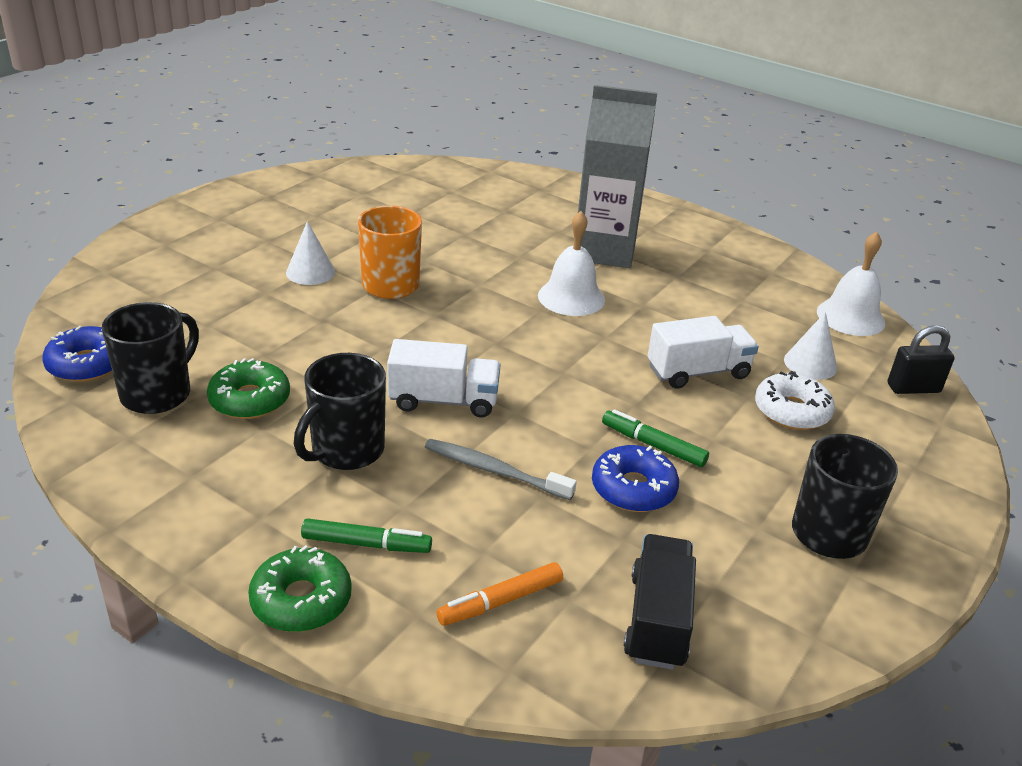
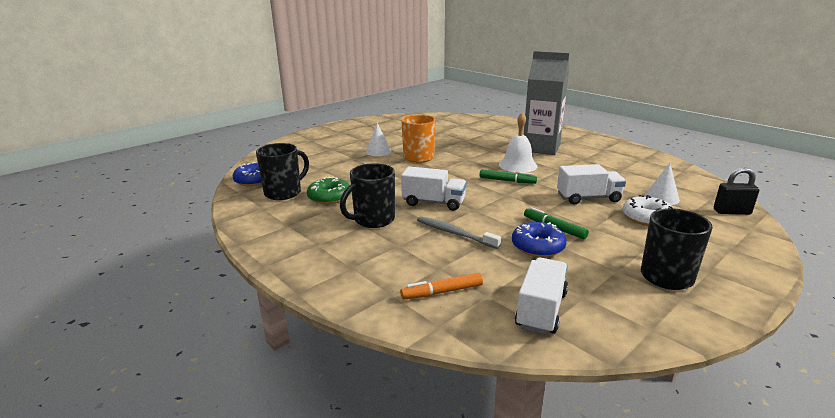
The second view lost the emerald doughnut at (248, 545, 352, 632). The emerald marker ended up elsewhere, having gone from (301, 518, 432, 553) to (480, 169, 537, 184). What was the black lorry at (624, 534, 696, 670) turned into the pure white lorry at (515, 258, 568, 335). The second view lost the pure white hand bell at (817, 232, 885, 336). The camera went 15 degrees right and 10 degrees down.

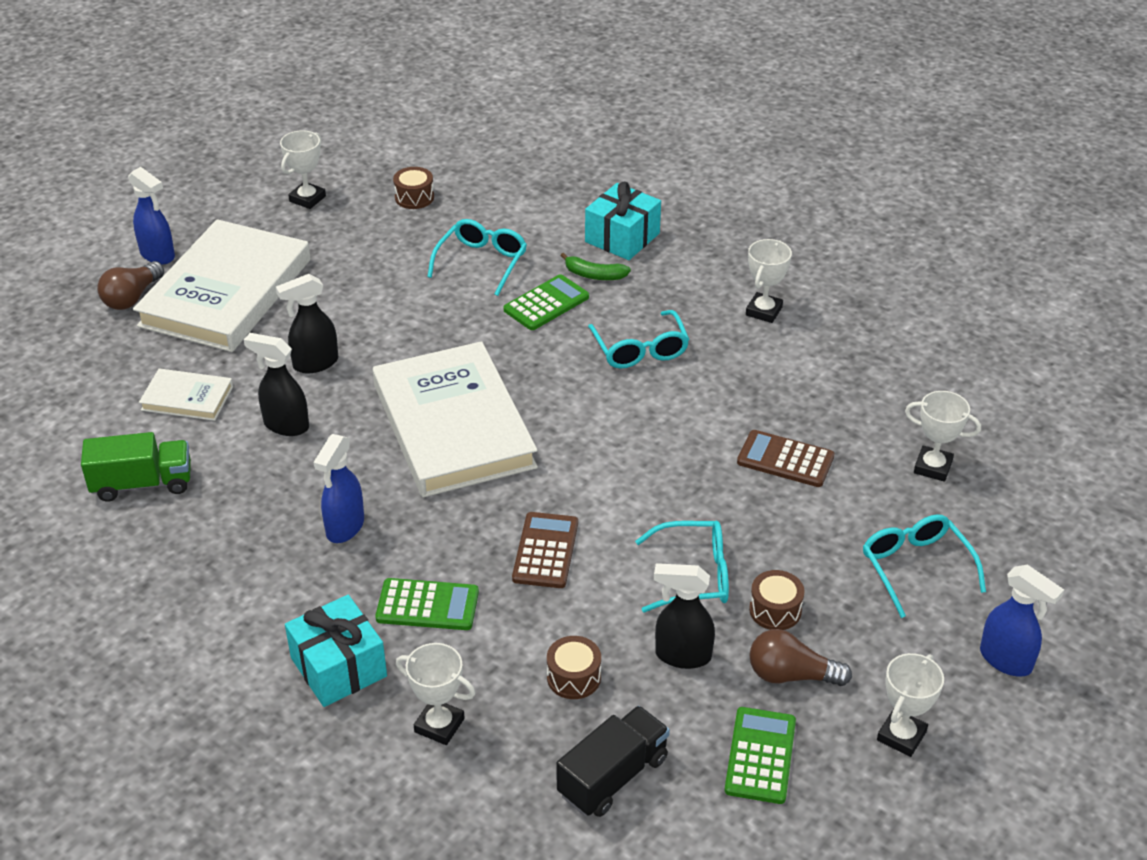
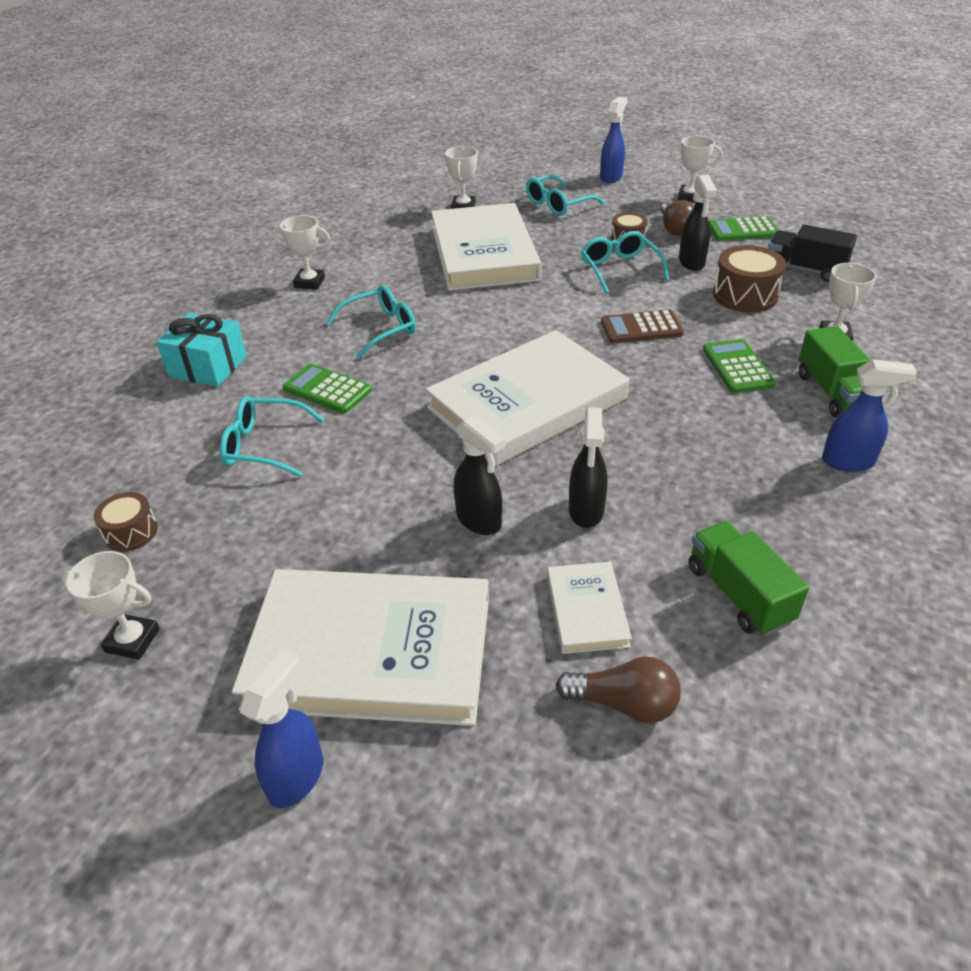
The dark brown light bulb ended up elsewhere, having gone from (97, 261, 164, 310) to (556, 656, 681, 723). Where the aqua wrapped gift stood at (285, 595, 387, 707), the emerald lorry came to stand at (799, 326, 870, 417). The cobalt sprayer ended up elsewhere, having gone from (314, 434, 364, 543) to (822, 359, 917, 472). The size of the dark brown snare drum at (547, 636, 601, 699) changed by a factor of 1.66. The second view lost the emerald banana fruit at (561, 253, 631, 280). Where the dark brown calculator stood at (737, 430, 835, 487), the pure white book came to stand at (431, 203, 541, 291). The camera went 105 degrees left and 0 degrees up.

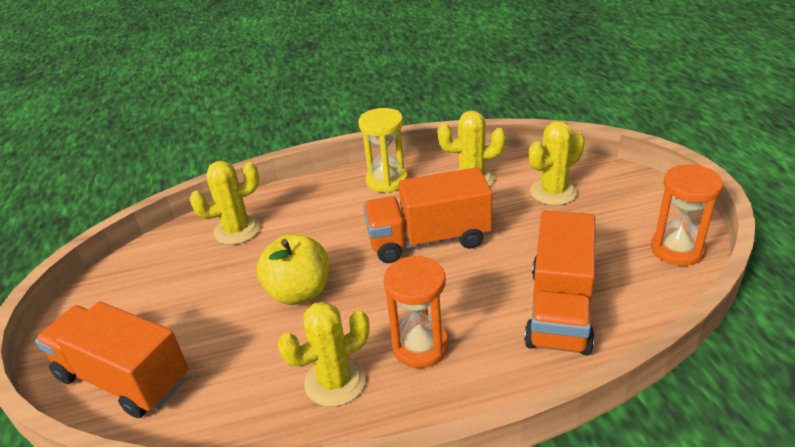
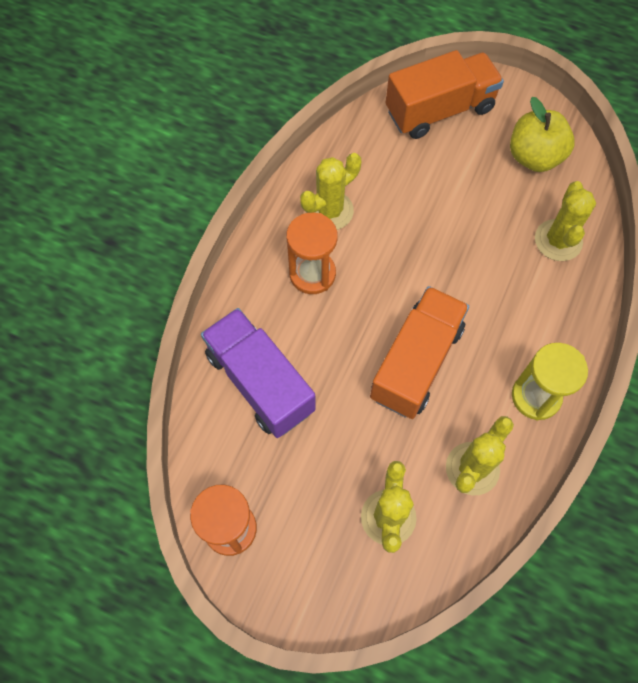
The bright yellow apple ended up elsewhere, having gone from (257, 234, 329, 305) to (510, 97, 575, 172). The bright yellow prickly plant at (277, 301, 370, 407) ended up facing another way, 45 degrees clockwise from before. What was the bright orange lorry at (524, 210, 595, 355) turned into the violet lorry at (201, 308, 316, 438). The camera went 125 degrees right and 30 degrees up.

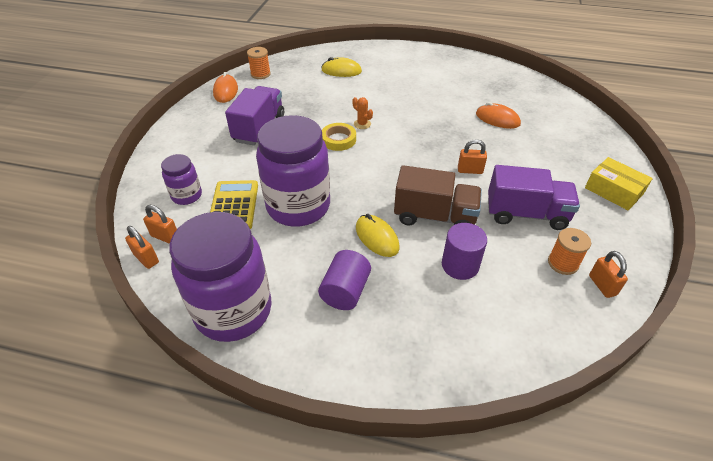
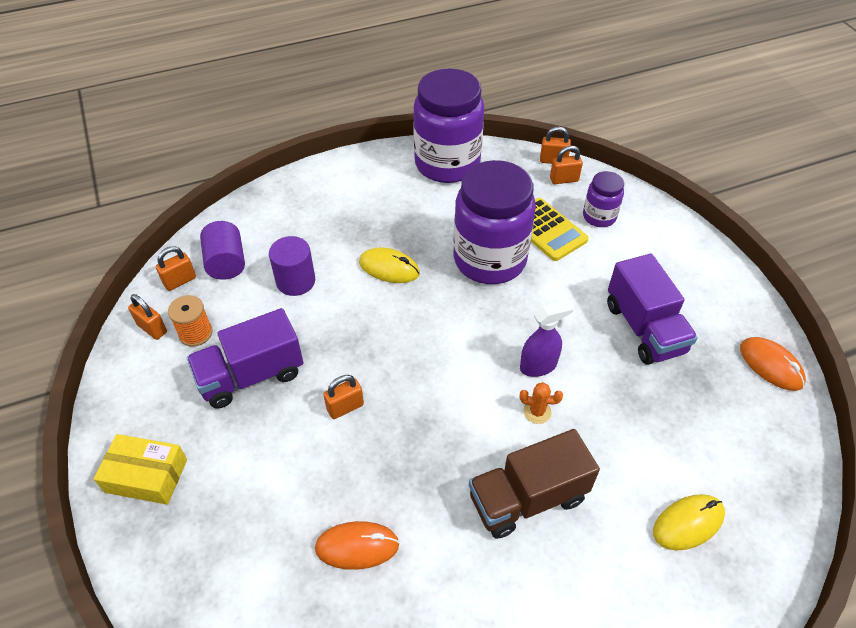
The second view lost the bright orange reel of thread at (247, 47, 271, 79). The violet solid cylinder ended up elsewhere, having gone from (318, 250, 371, 310) to (200, 221, 245, 280). Where the bright yellow roll of tape stood at (322, 123, 356, 151), the violet sprayer came to stand at (520, 300, 574, 377). The dark brown lorry ended up elsewhere, having gone from (394, 165, 482, 225) to (469, 429, 600, 539). The second view gained the bright orange lock at (156, 246, 196, 291). The camera went 145 degrees right and 5 degrees up.

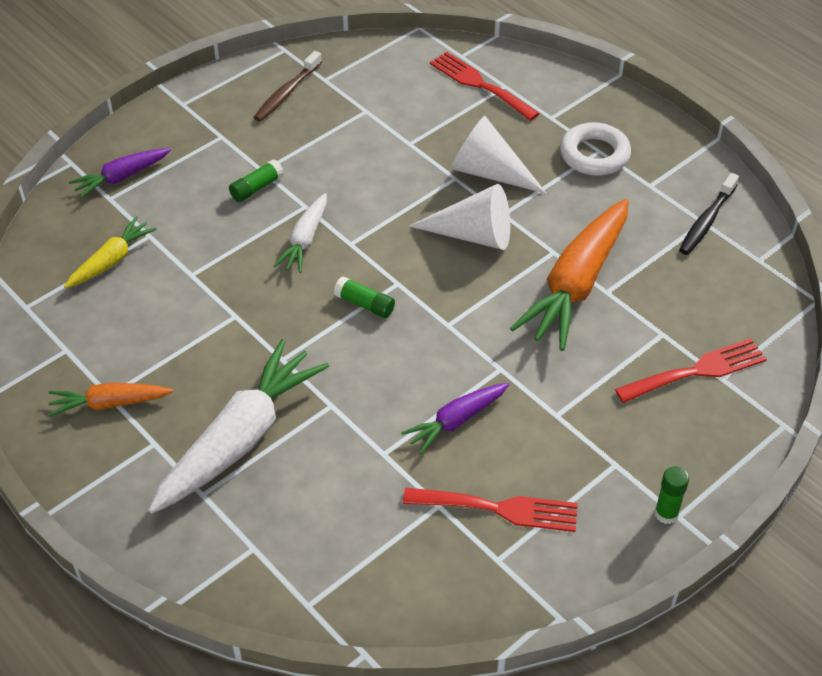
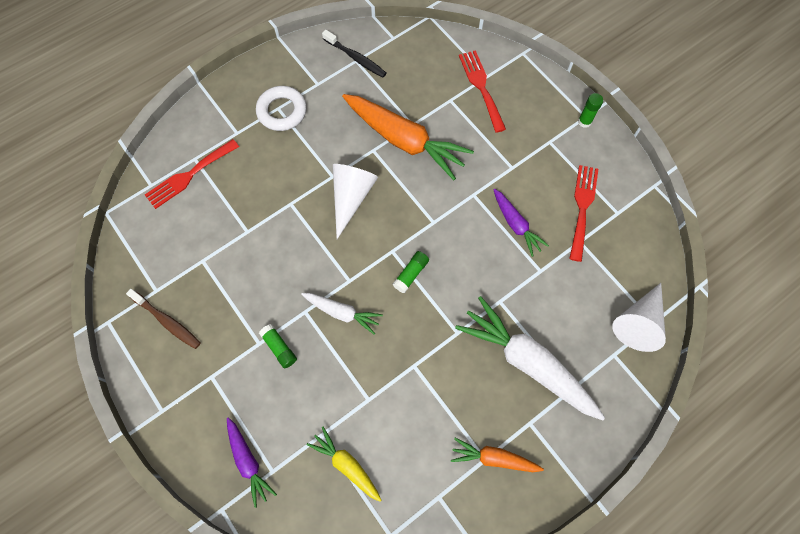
The bright orange toy carrot at (48, 383, 173, 417) ended up facing another way, 105 degrees clockwise from before. The pure white solid cone ended up elsewhere, having gone from (451, 116, 547, 194) to (612, 283, 666, 352). The camera went 85 degrees left and 20 degrees up.

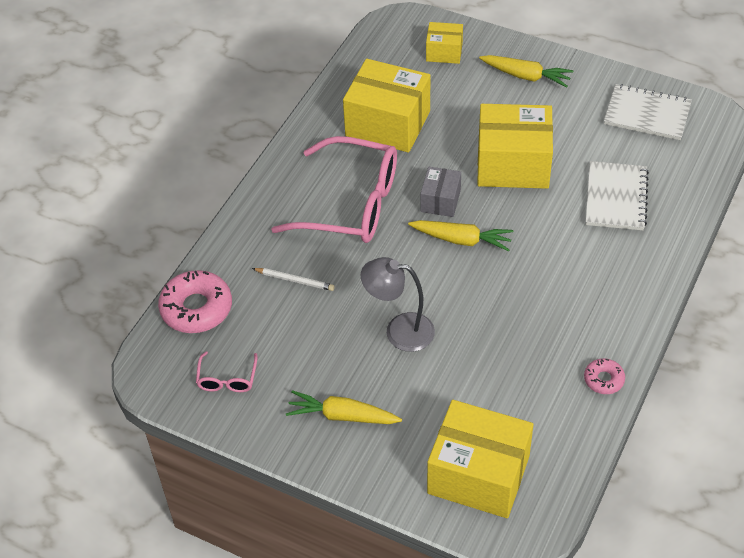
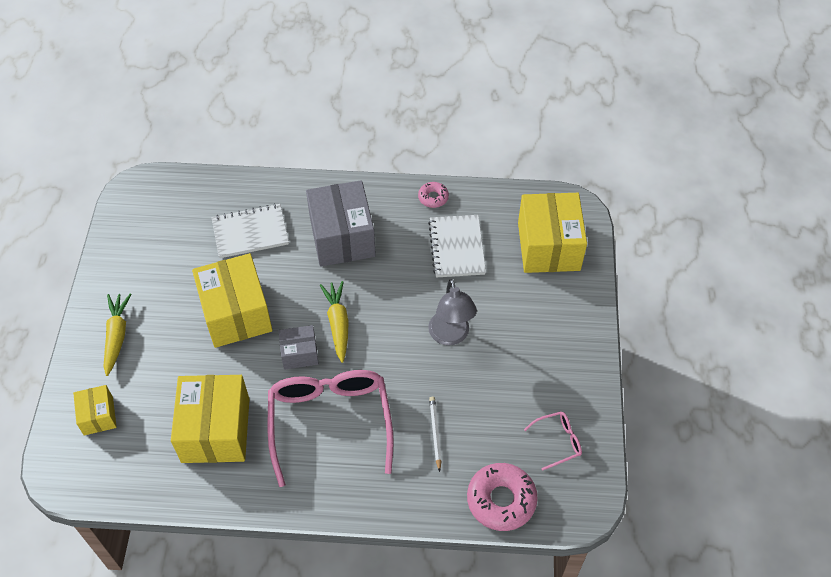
The second view lost the bright yellow toy carrot at (286, 390, 402, 424). The pure white exercise book ended up elsewhere, having gone from (604, 84, 692, 140) to (428, 215, 486, 278). The second view gained the ash-grey parcel at (306, 180, 376, 267). The camera went 115 degrees left and 5 degrees up.

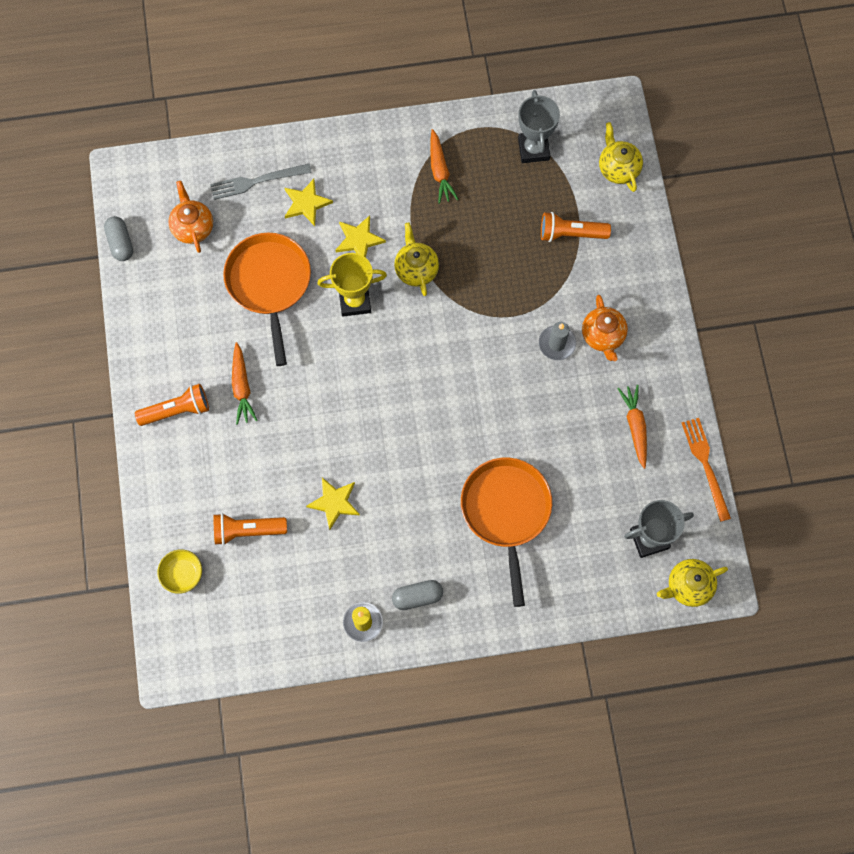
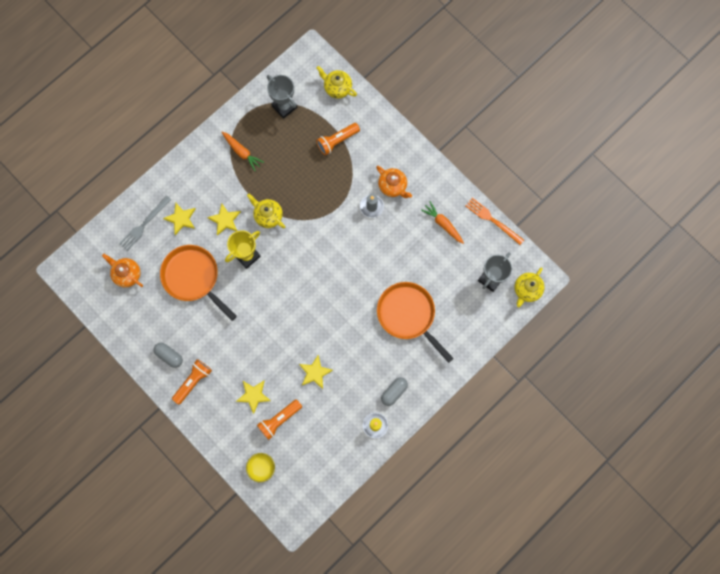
The ash-grey pill ended up elsewhere, having gone from (104, 216, 133, 261) to (153, 343, 183, 368). The second view lost the bright orange toy carrot at (232, 342, 258, 425). The second view gained the bright yellow five-pointed star at (236, 380, 271, 414). The camera went 35 degrees left and 5 degrees up.

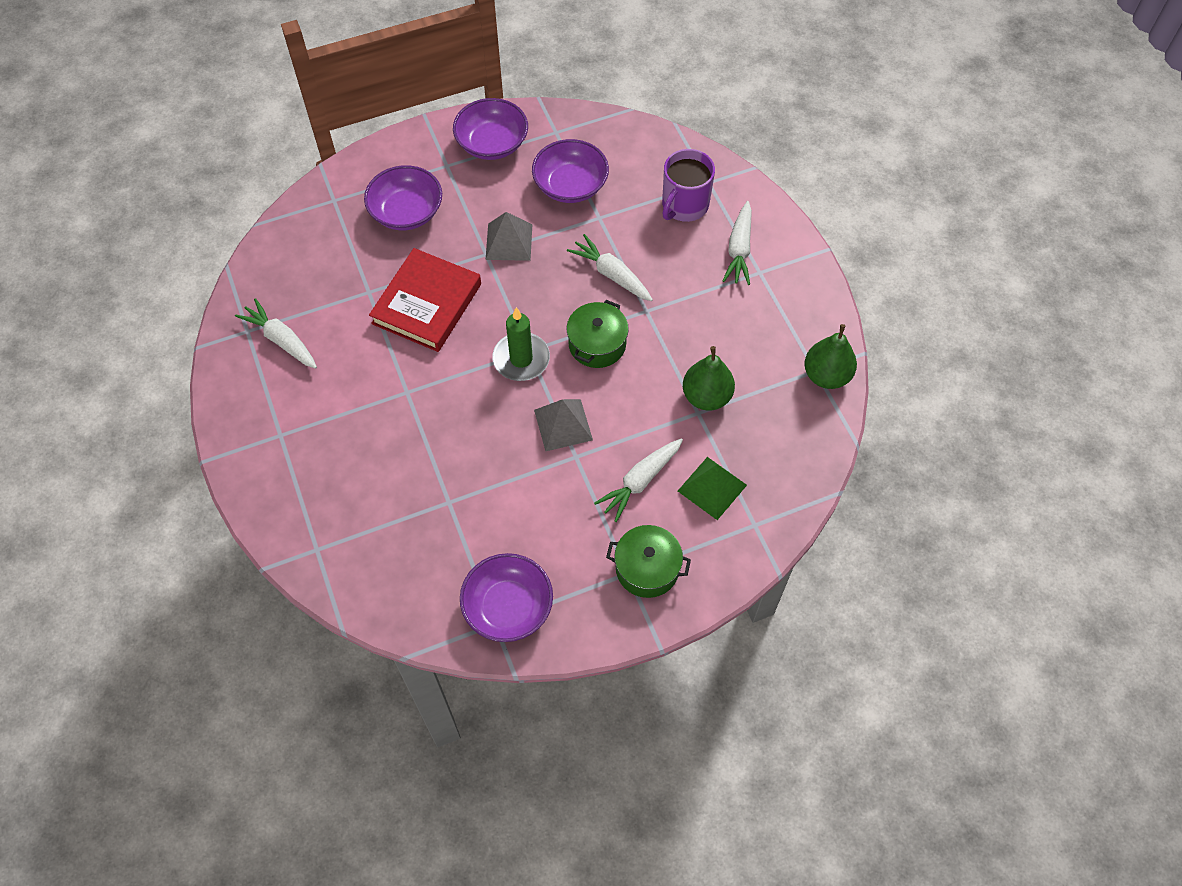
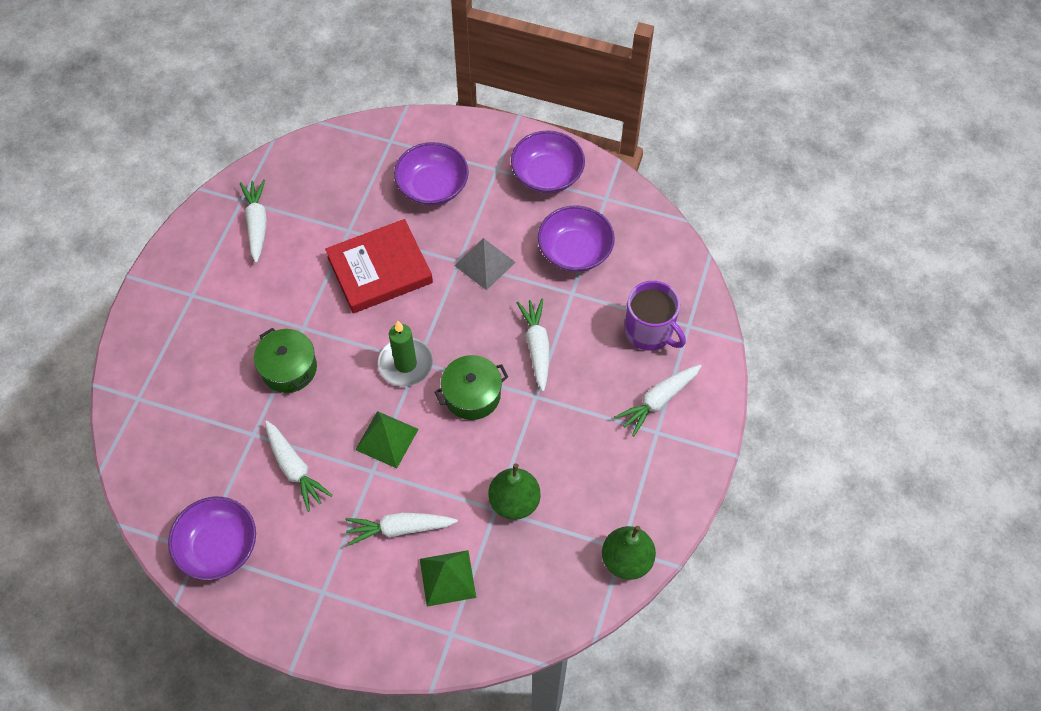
What was the ash-grey solid pyramid at (534, 399, 593, 451) turned into the emerald solid pyramid at (355, 411, 419, 468). The emerald cooking pot ended up elsewhere, having gone from (606, 525, 691, 598) to (254, 328, 317, 393). The violet mug at (662, 149, 715, 222) ended up facing another way, 120 degrees counterclockwise from before. The second view gained the pure white toy carrot at (265, 421, 333, 512). The camera went 40 degrees right and 0 degrees up.

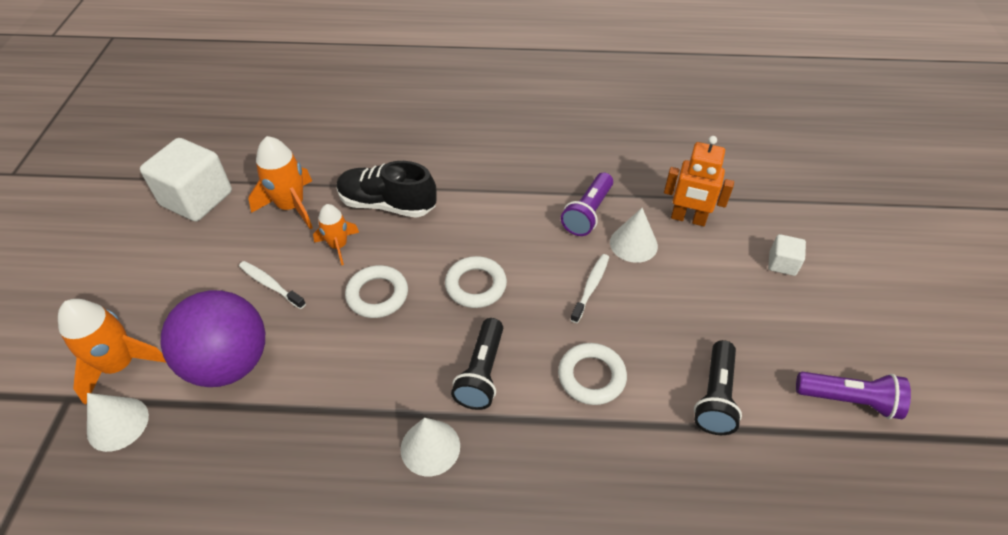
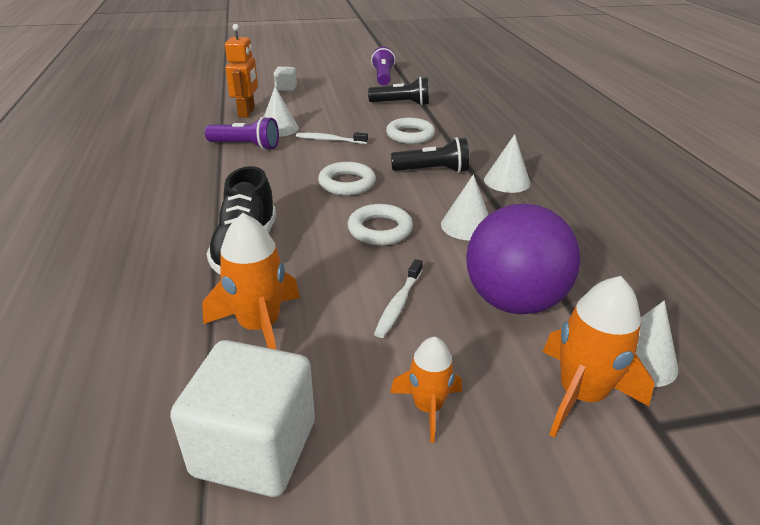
The bright orange toy rocket ended up elsewhere, having gone from (313, 204, 359, 265) to (390, 337, 462, 443). The second view gained the pure white solid cone at (441, 174, 489, 241). The camera went 105 degrees left and 15 degrees down.

